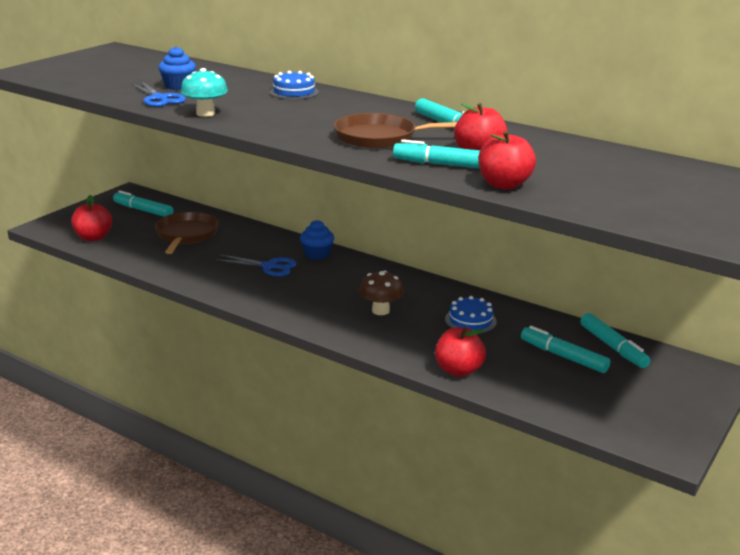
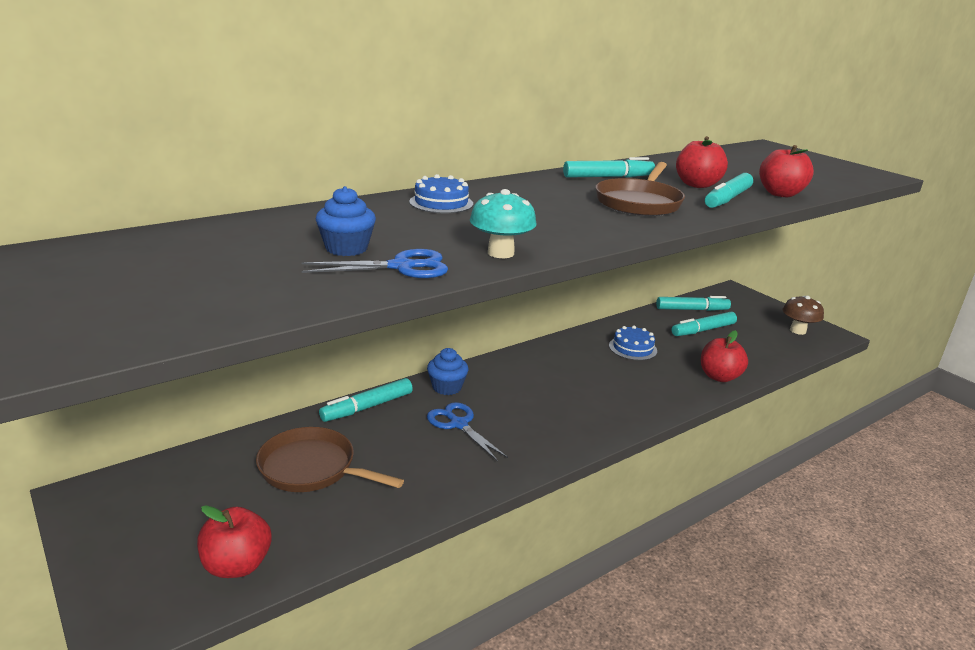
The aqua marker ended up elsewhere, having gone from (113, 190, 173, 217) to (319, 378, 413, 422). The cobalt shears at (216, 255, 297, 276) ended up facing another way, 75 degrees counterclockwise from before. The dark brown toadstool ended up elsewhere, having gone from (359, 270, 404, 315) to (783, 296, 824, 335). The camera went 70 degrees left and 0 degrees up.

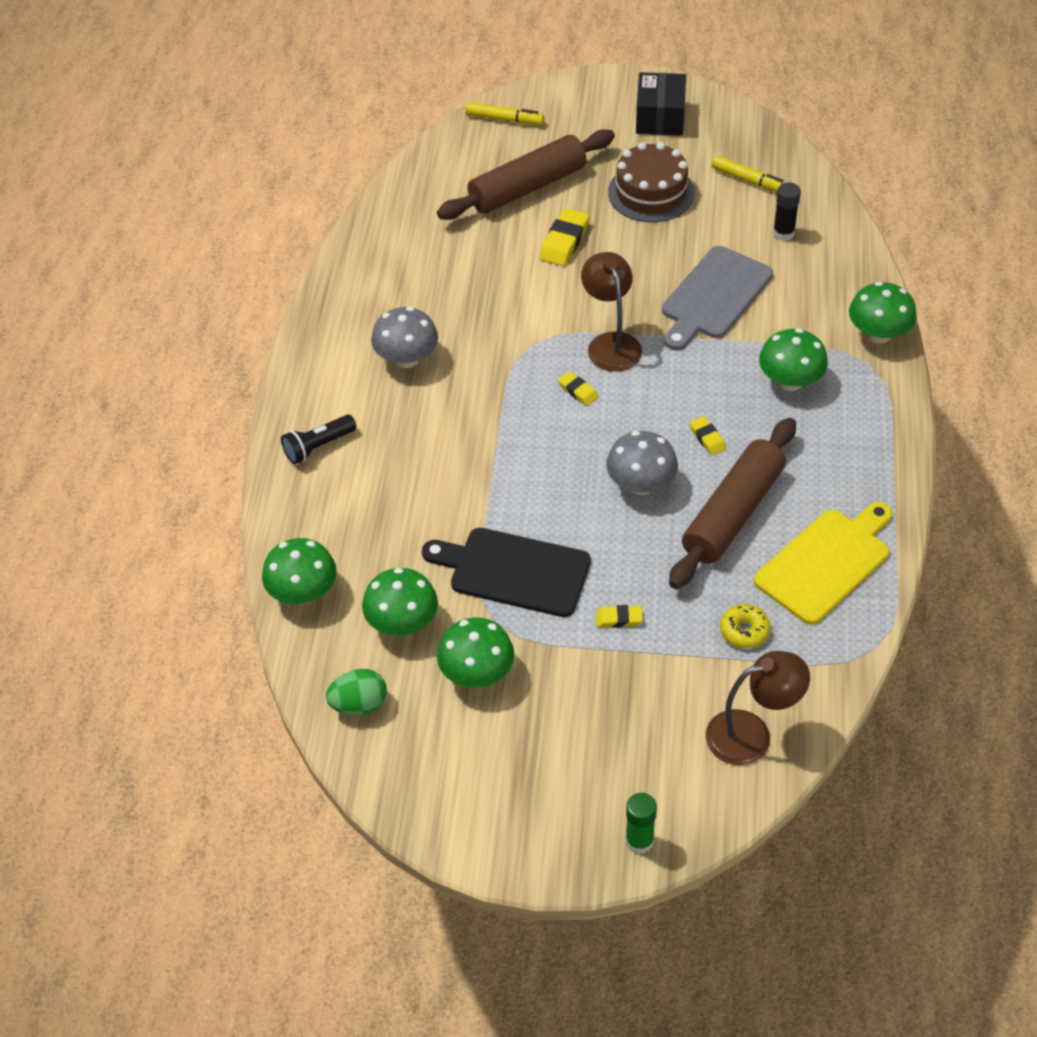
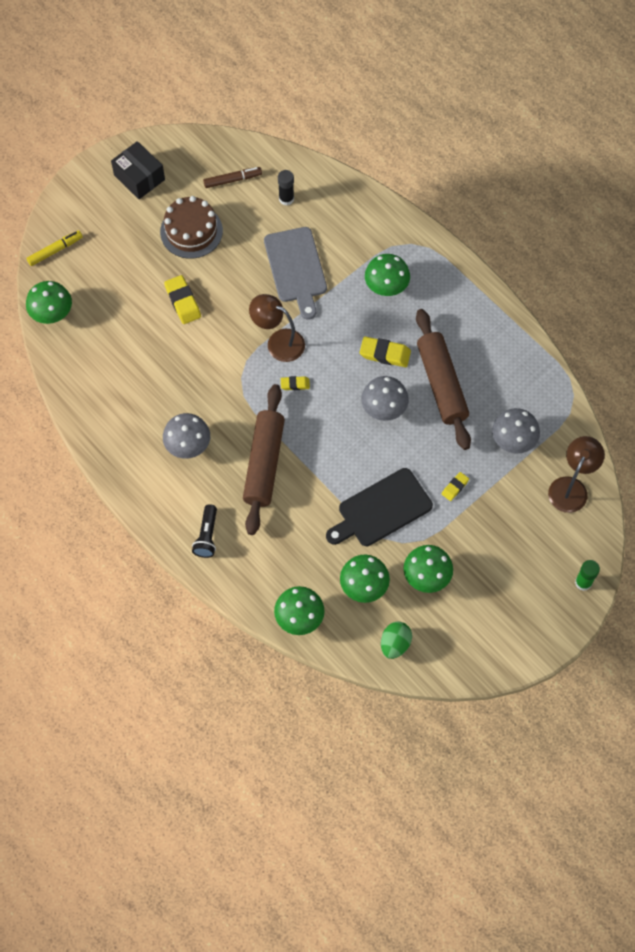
The dark brown dough roller ended up elsewhere, having gone from (437, 129, 615, 220) to (243, 384, 285, 535). The size of the bright yellow eraser at (690, 416, 726, 455) changed by a factor of 1.72. What was the bright yellow marker at (712, 155, 786, 192) turned into the dark brown marker at (203, 167, 262, 188). Where the bright yellow doughnut stood at (720, 604, 771, 648), the ash-grey toadstool came to stand at (492, 408, 540, 454). The second view lost the bright yellow bread board at (754, 502, 892, 625). The emerald toadstool ended up elsewhere, having gone from (849, 282, 917, 344) to (26, 281, 72, 324). The camera went 50 degrees left and 15 degrees up.

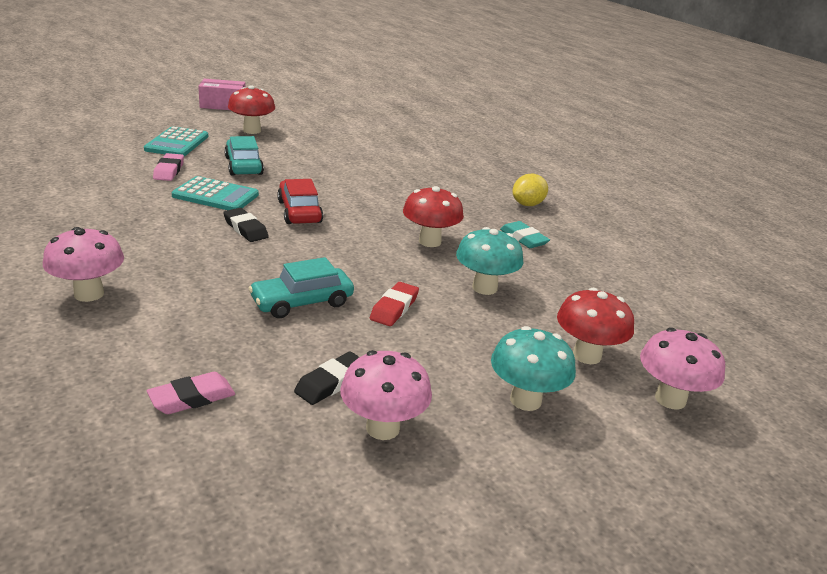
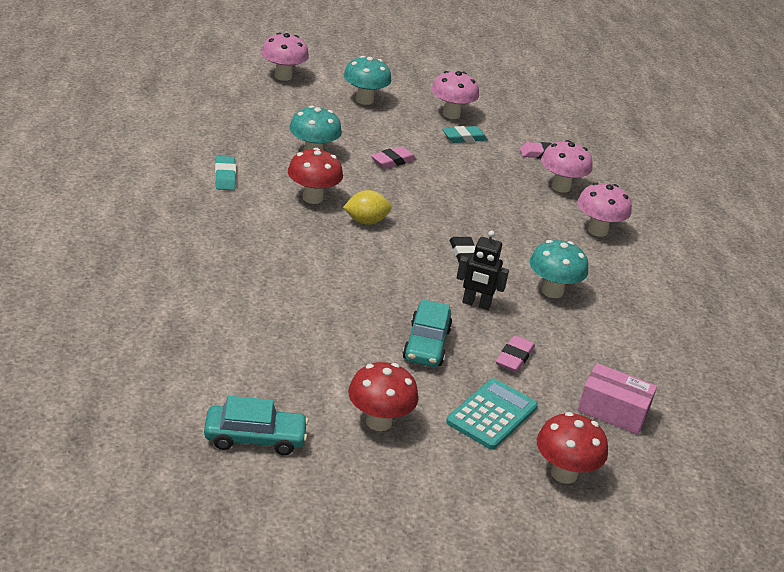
Where the aqua calculator stood at (172, 176, 259, 210), the black robot came to stand at (457, 230, 509, 310). The rose-pink parcel ended up elsewhere, having gone from (198, 79, 245, 110) to (577, 363, 657, 435). The aqua automobile ended up elsewhere, having gone from (249, 257, 354, 318) to (204, 396, 308, 455). The second view lost the red automobile at (277, 179, 323, 224). What was the black eraser at (294, 352, 359, 405) turned into the aqua eraser at (442, 126, 488, 143). What was the red eraser at (370, 282, 419, 326) turned into the rose-pink eraser at (371, 146, 416, 169). The bright yellow toy lemon ended up elsewhere, having gone from (513, 174, 548, 206) to (343, 190, 392, 225). The red toadstool ended up elsewhere, having gone from (557, 288, 634, 364) to (537, 412, 608, 484). The second view gained the aqua toadstool at (530, 240, 588, 298). The second view gained the rose-pink toadstool at (541, 140, 593, 193). The camera went 155 degrees left and 5 degrees up.

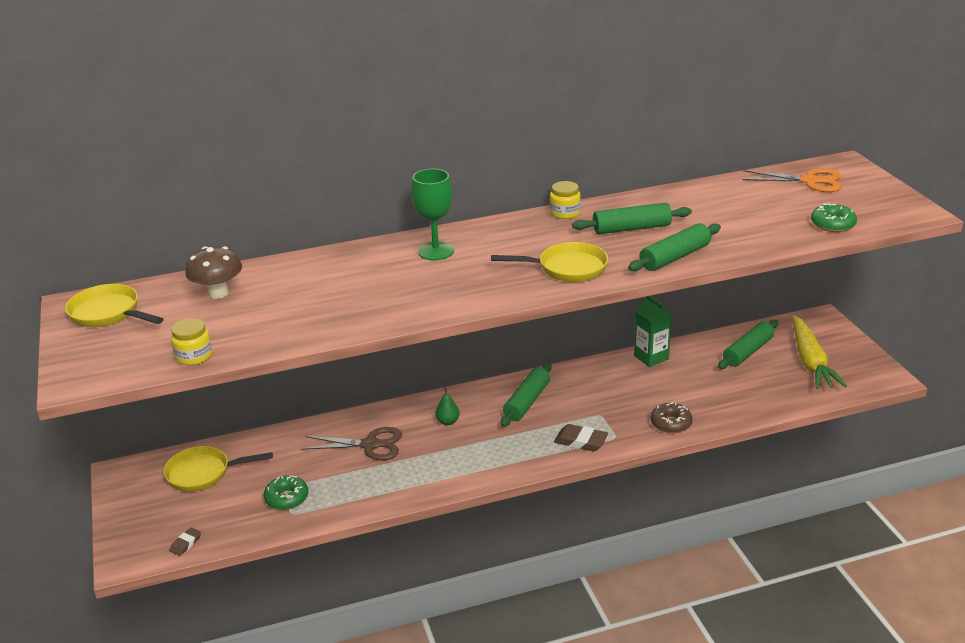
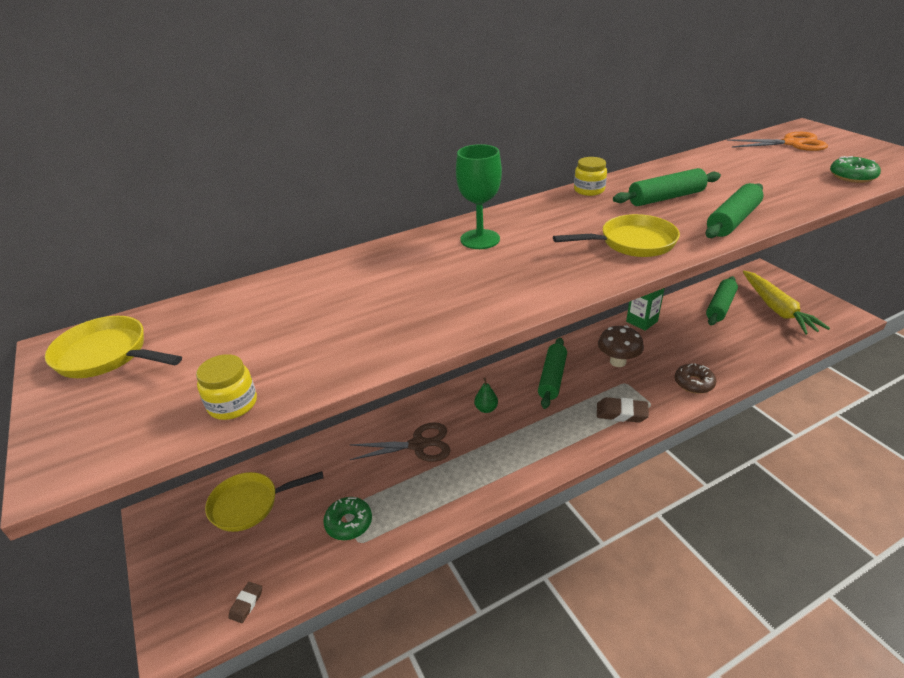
The dark brown toadstool ended up elsewhere, having gone from (185, 246, 242, 299) to (598, 325, 644, 367). The camera went 10 degrees left and 5 degrees up.

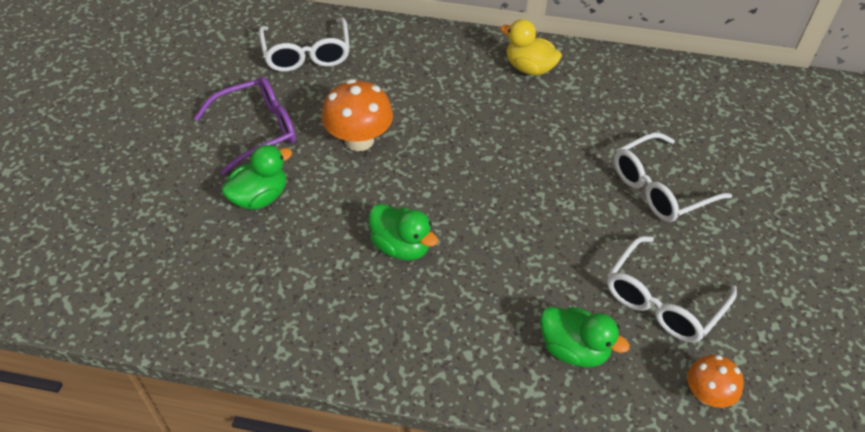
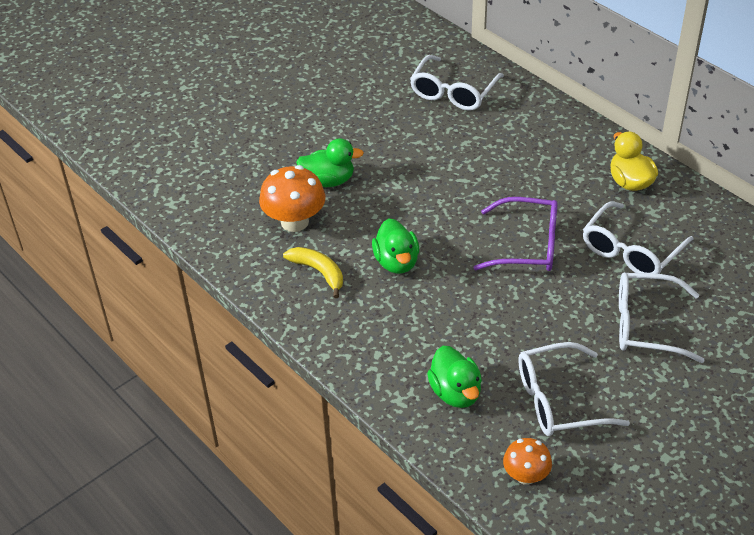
The violet spectacles ended up elsewhere, having gone from (194, 77, 296, 175) to (473, 197, 558, 271). The bright orange toadstool ended up elsewhere, having gone from (322, 79, 393, 151) to (259, 165, 326, 232). The second view gained the bright yellow banana fruit at (283, 247, 343, 298). The second view gained the pure white spectacles at (583, 201, 693, 274). The camera went 40 degrees right and 5 degrees down.

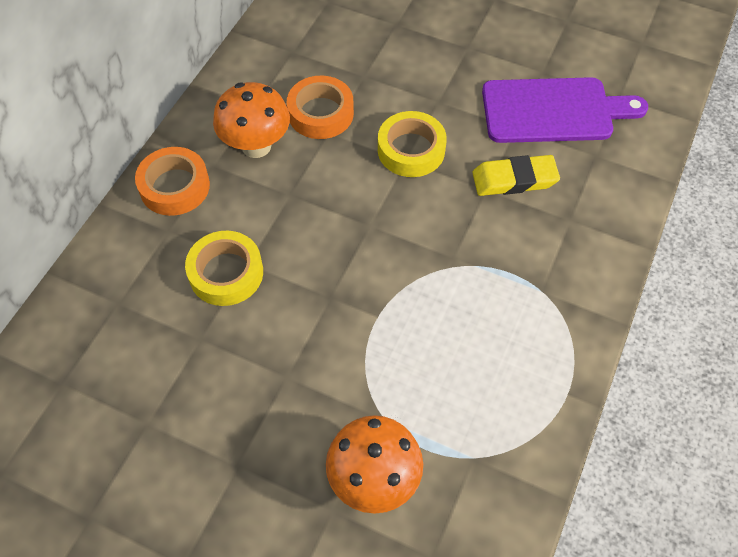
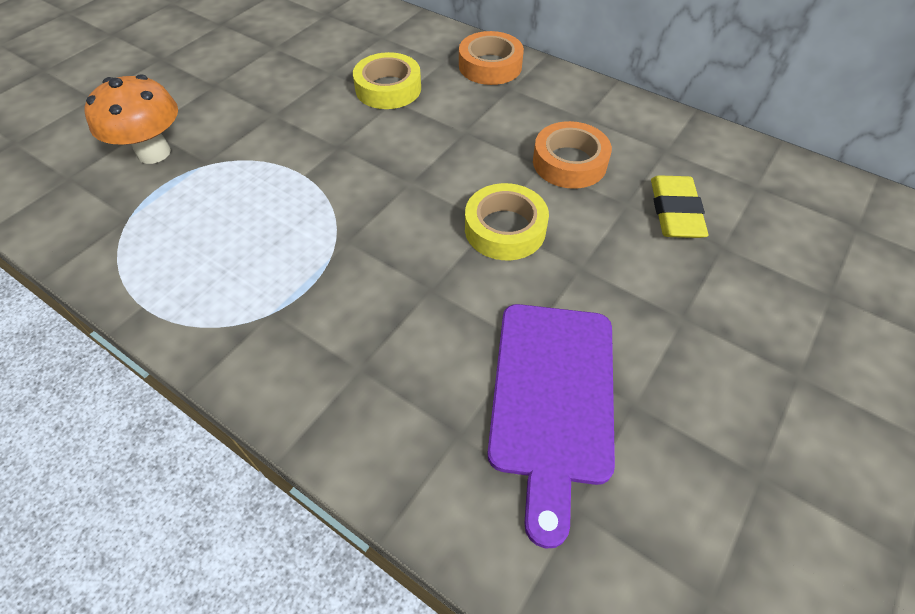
The second view lost the bright orange toadstool at (213, 82, 290, 158). The bright yellow eraser ended up elsewhere, having gone from (472, 155, 560, 196) to (651, 175, 708, 238). The camera went 100 degrees right and 5 degrees down.

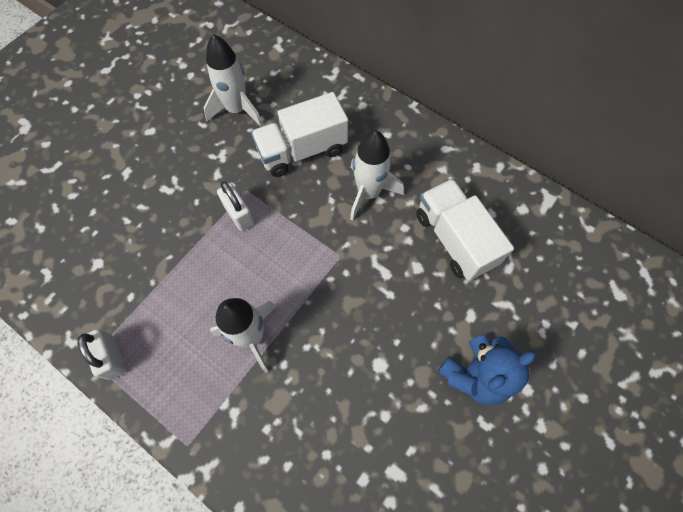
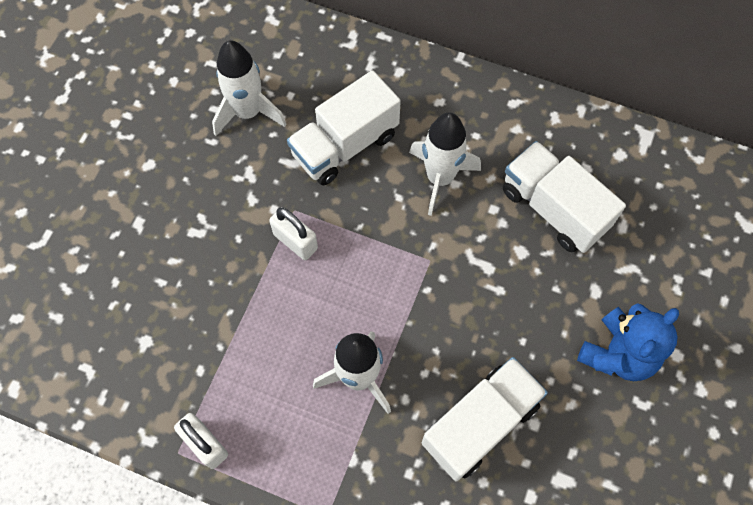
The second view gained the pure white lorry at (422, 357, 548, 481). The camera went 15 degrees left and 0 degrees up.

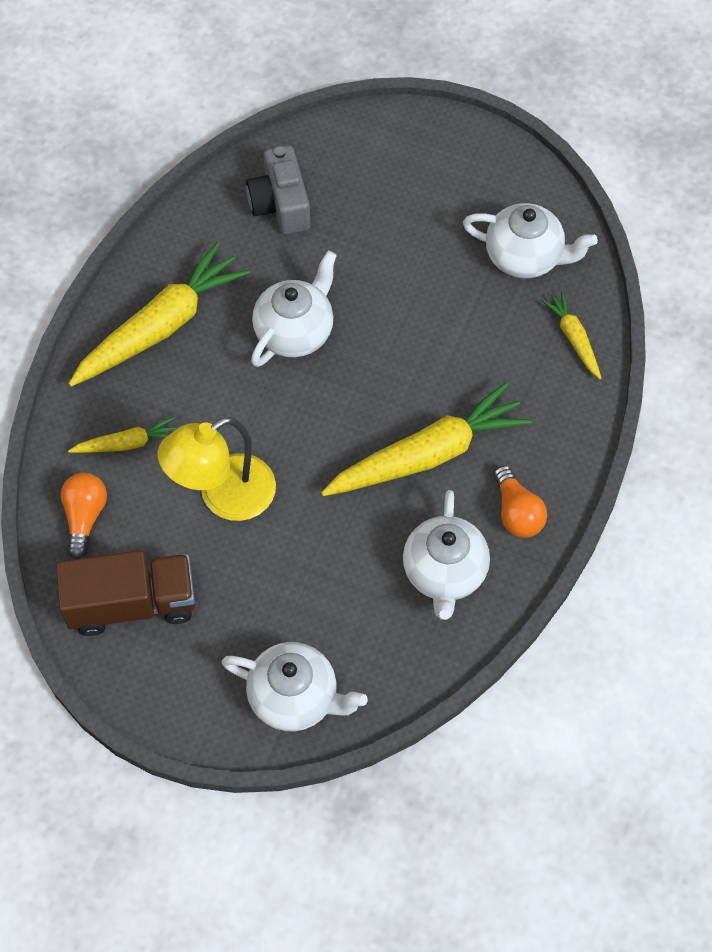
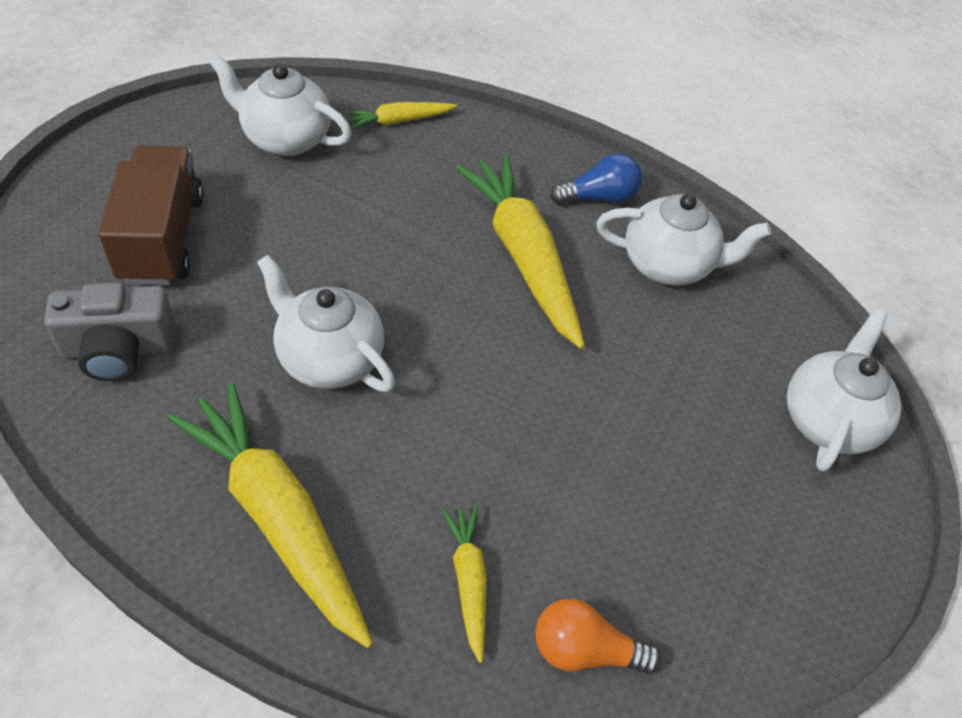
The dark brown lorry ended up elsewhere, having gone from (56, 550, 195, 636) to (99, 146, 204, 285). The second view lost the bright yellow lamp at (158, 417, 276, 521). The pure white teapot at (463, 203, 598, 278) ended up facing another way, 90 degrees counterclockwise from before. What was the bright orange light bulb at (494, 465, 547, 538) turned into the cobalt light bulb at (550, 153, 642, 205). The camera went 90 degrees left and 10 degrees down.

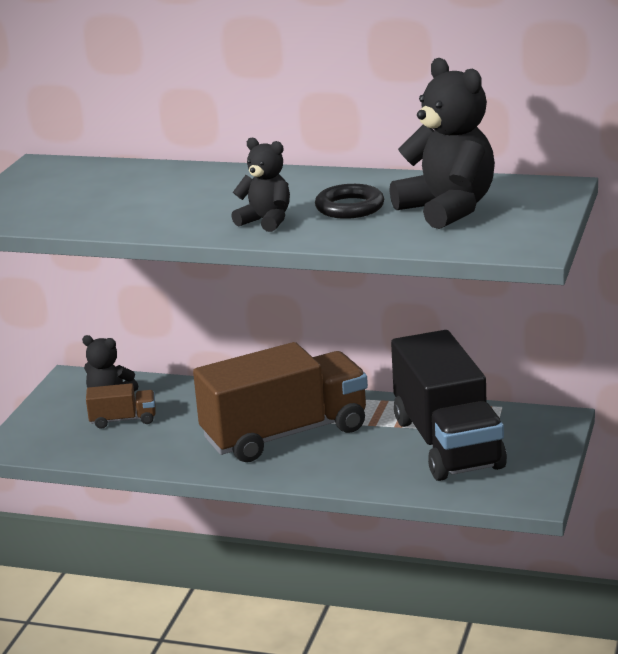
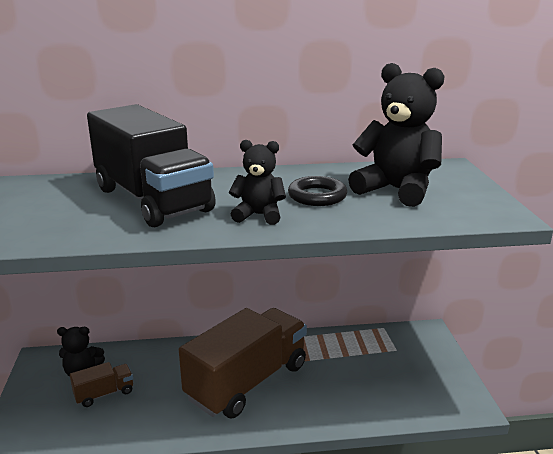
The black lorry ended up elsewhere, having gone from (391, 330, 507, 481) to (87, 104, 216, 227). The camera went 25 degrees left and 0 degrees up.

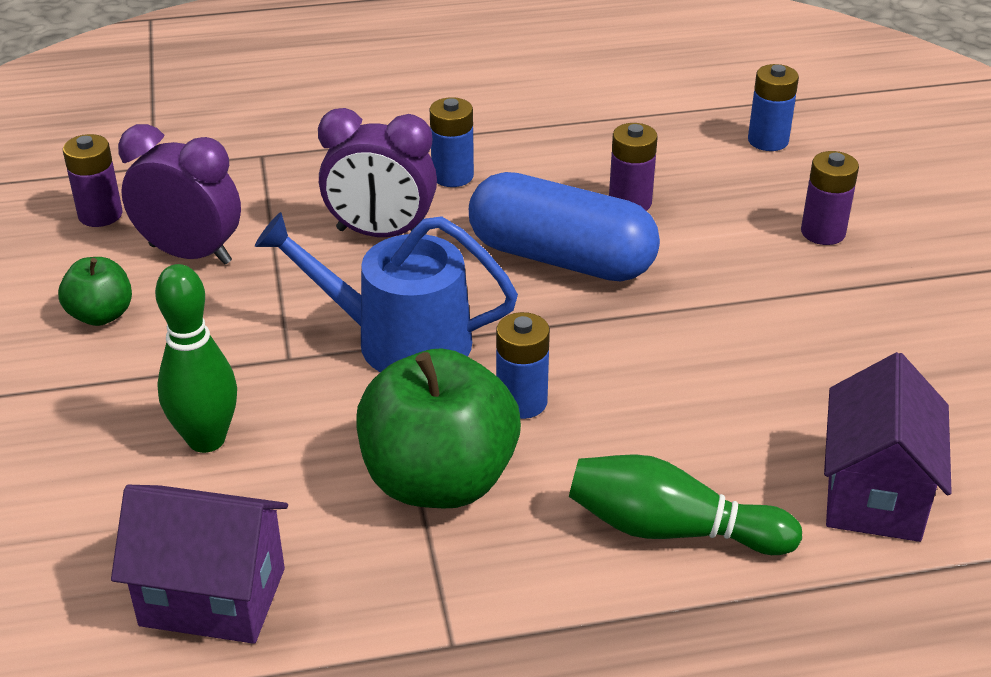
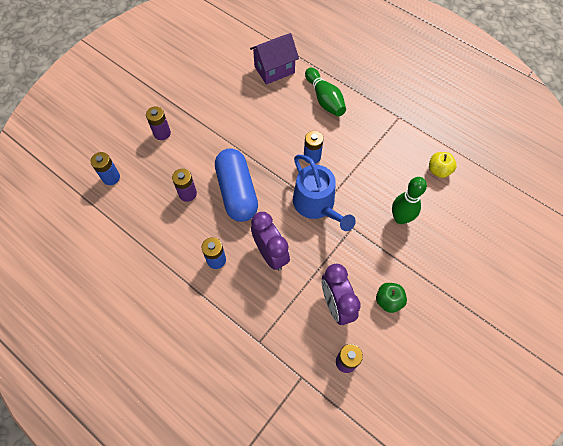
Where the violet house stood at (111, 485, 288, 644), the bright yellow apple came to stand at (429, 152, 457, 178). The second view lost the emerald apple at (357, 348, 521, 508). The camera went 130 degrees left and 25 degrees up.

